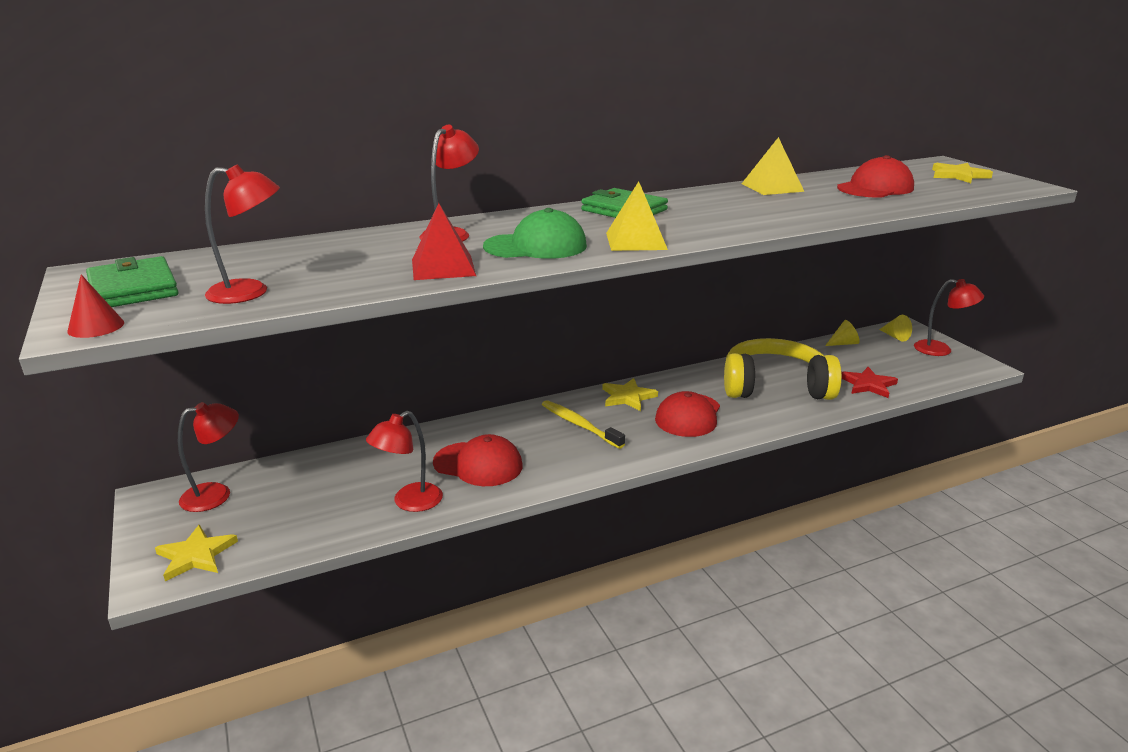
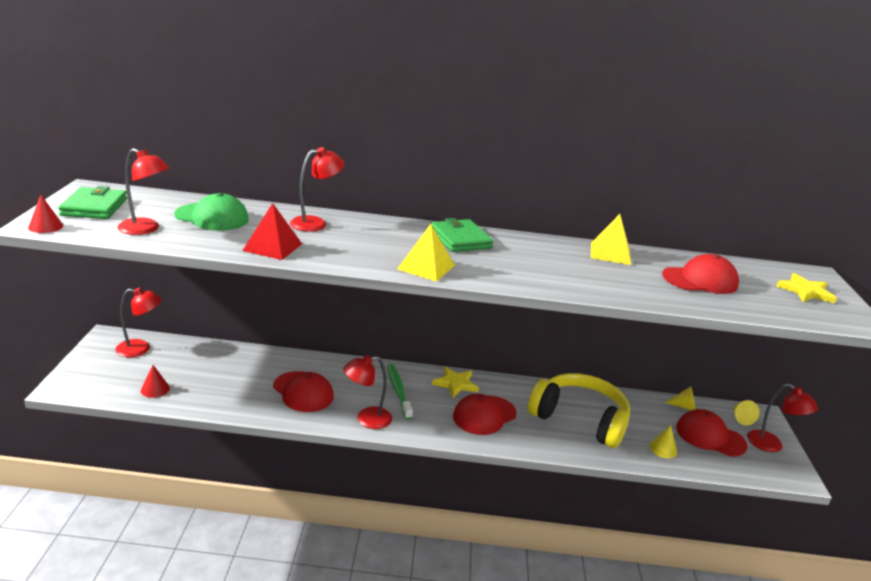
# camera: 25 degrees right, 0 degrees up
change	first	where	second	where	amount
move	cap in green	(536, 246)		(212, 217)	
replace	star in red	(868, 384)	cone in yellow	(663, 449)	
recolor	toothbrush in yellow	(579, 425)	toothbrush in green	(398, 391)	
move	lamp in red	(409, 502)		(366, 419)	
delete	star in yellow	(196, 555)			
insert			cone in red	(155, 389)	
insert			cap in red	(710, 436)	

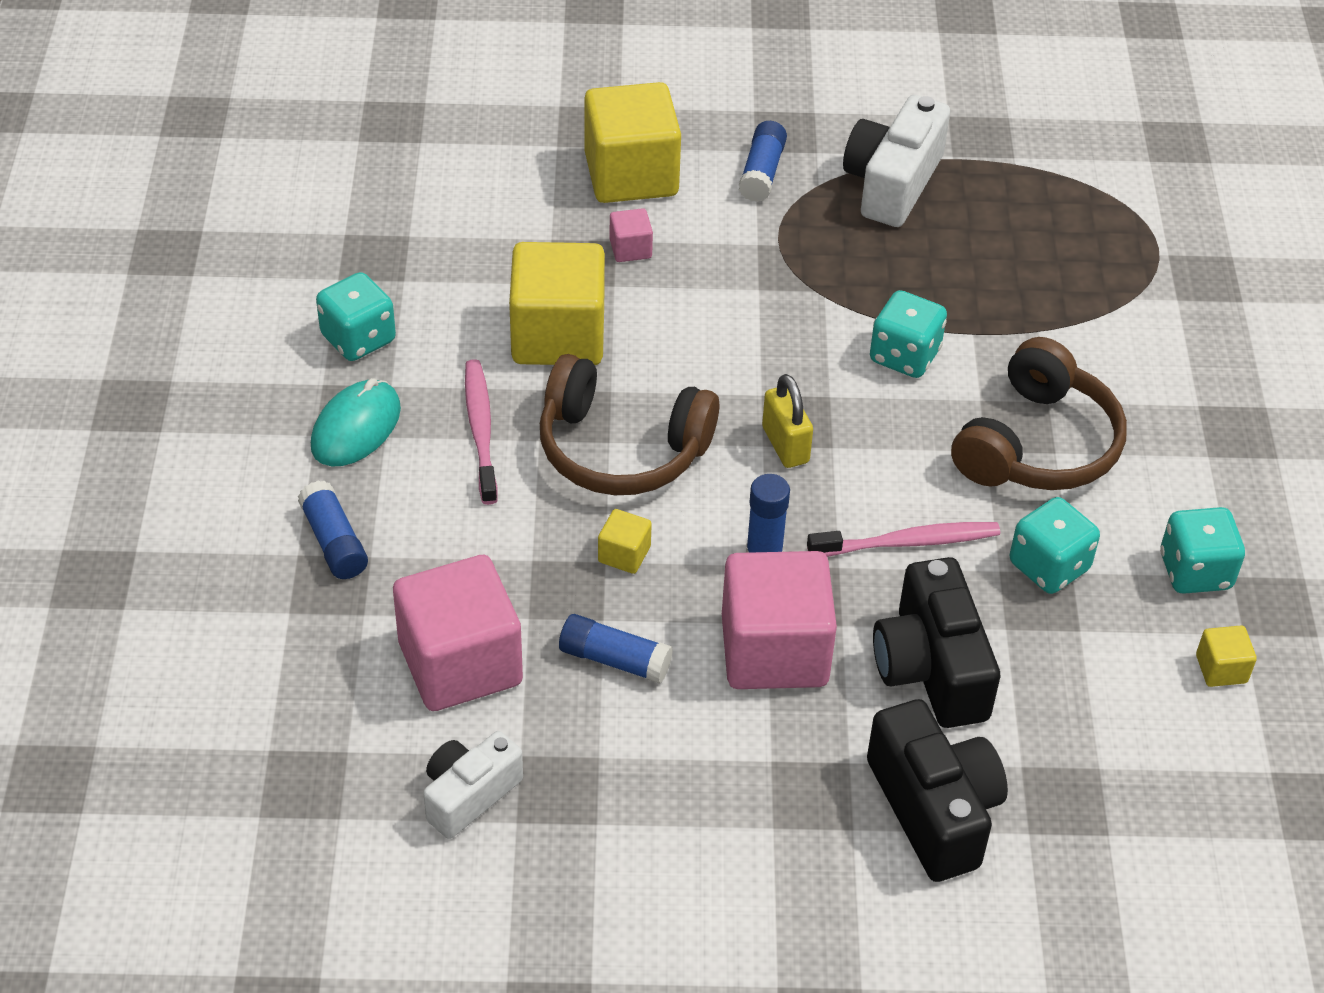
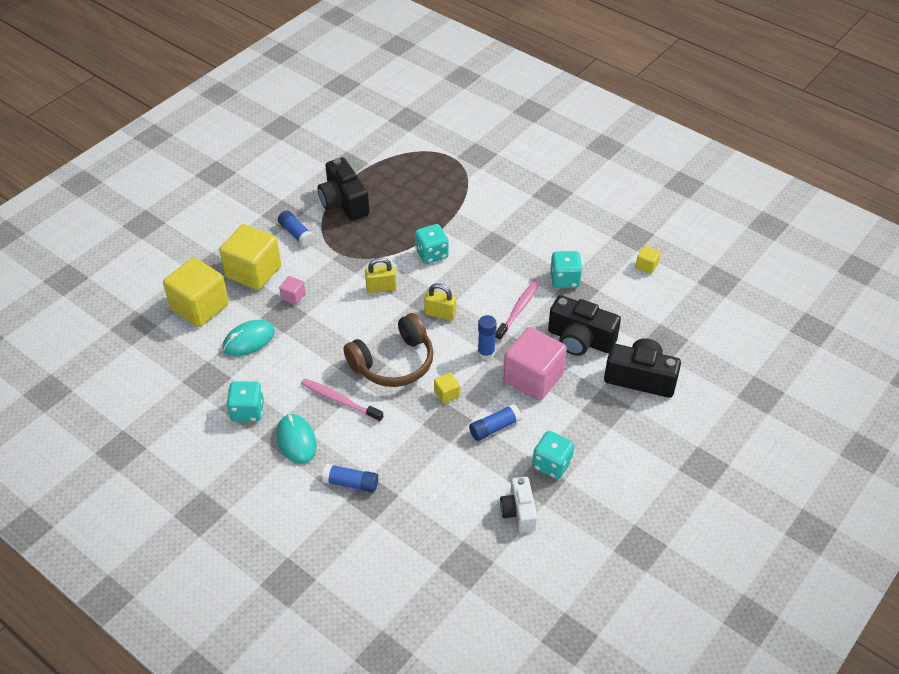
# camera: 50 degrees left, 0 degrees up
change	first	where	second	where	amount
recolor	camera in white	(892, 183)	camera in black	(344, 202)	
move	cube in yellow	(558, 336)		(200, 307)	
delete	headphones in brown	(1037, 445)			
move	dice in turquoise	(1195, 571)		(552, 464)	
delete	cube in pink	(460, 663)			
insert			padlock in yellow	(381, 288)	
insert			mouse in turquoise	(249, 340)	

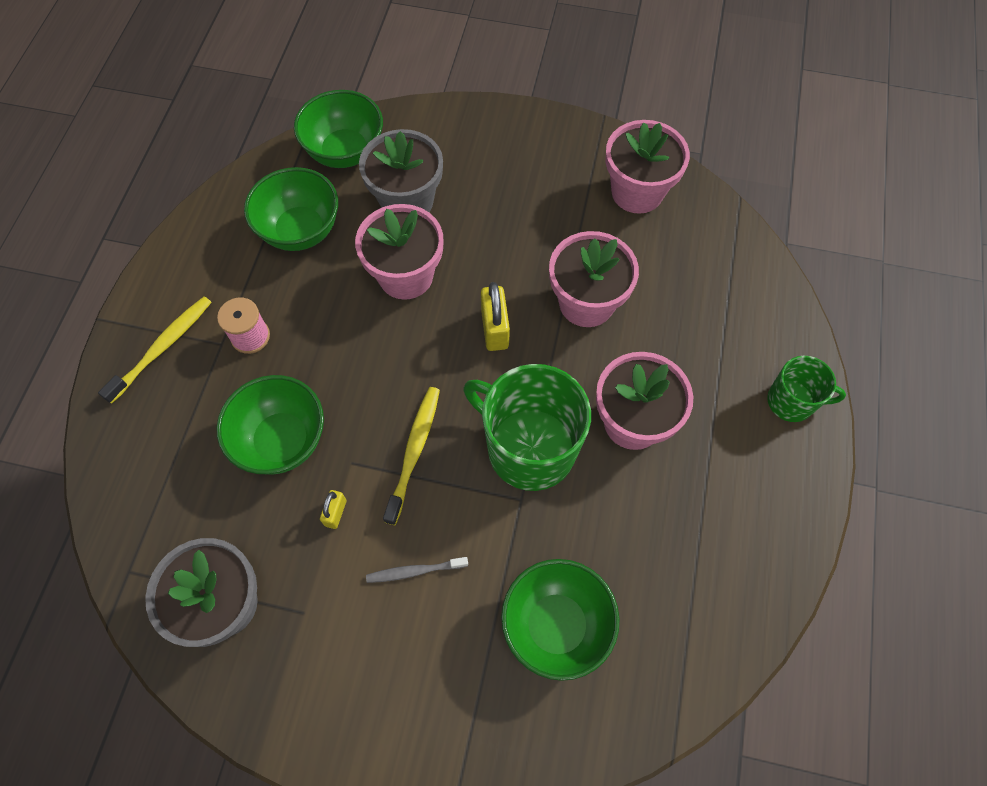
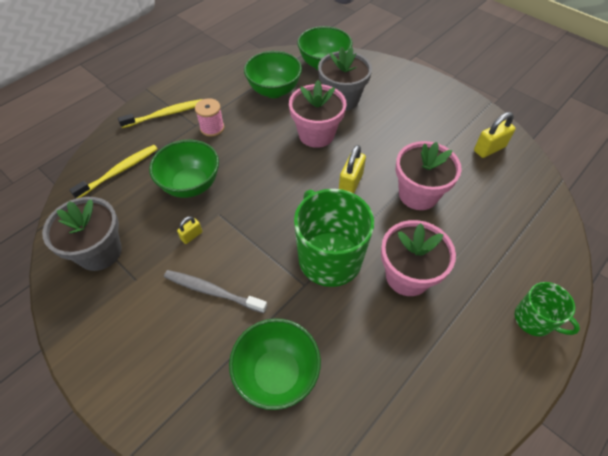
# camera: 30 degrees right, 10 degrees down
change	first	where	second	where	amount
replace	flower pot in pink	(637, 192)	padlock in yellow	(489, 149)	
move	toothbrush in yellow	(414, 452)		(119, 171)	
resize	toothbrush in grey	(415, 571)		(213, 291)	x1.54

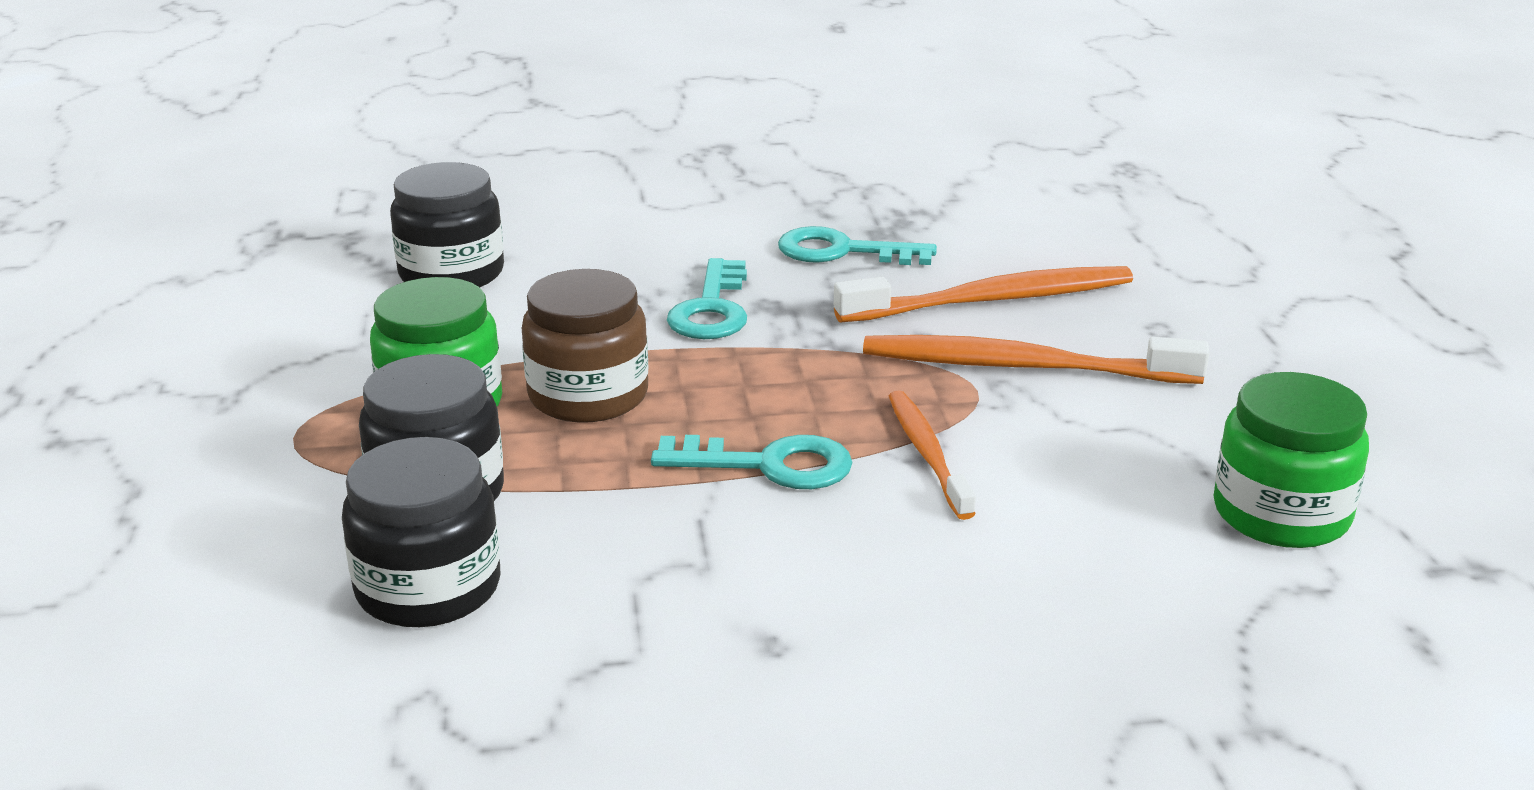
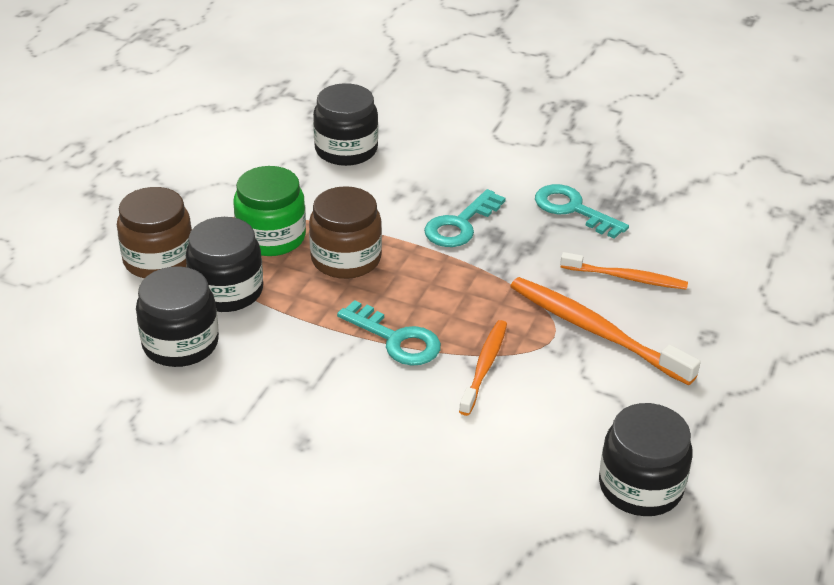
# camera: 30 degrees right, 10 degrees up
change	first	where	second	where	amount
resize	toothbrush in orange	(992, 300)		(626, 278)	x0.62
recolor	jar in green	(1281, 514)	jar in black	(640, 487)	
insert			jar in brown	(158, 260)	

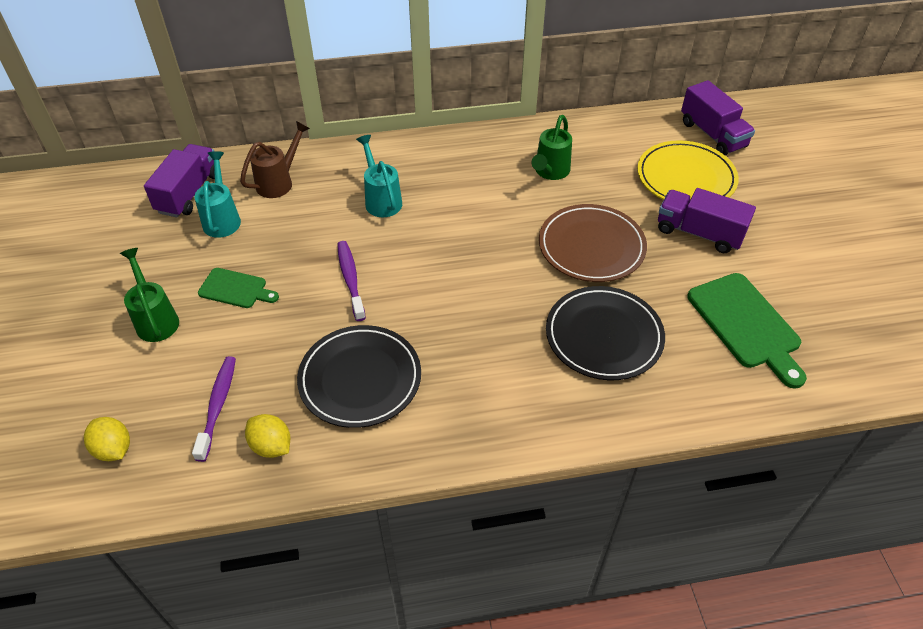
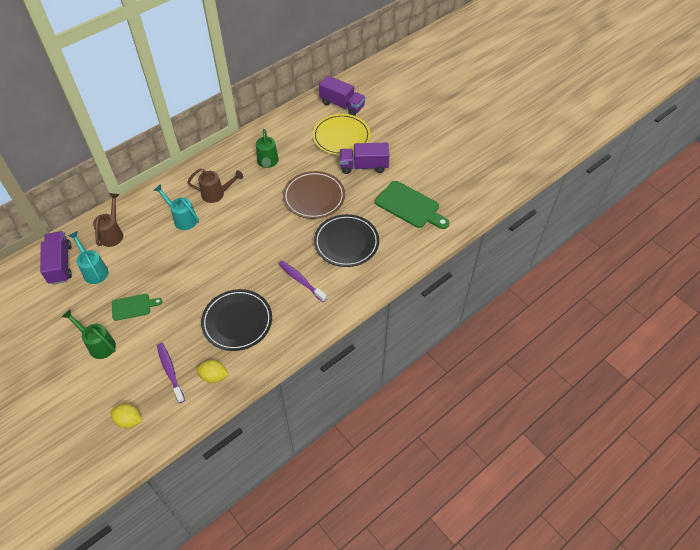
# camera: 30 degrees left, 5 degrees up
change	first	where	second	where	amount
move	toothbrush in purple	(350, 279)		(301, 281)	
insert			watering can in brown	(217, 194)	

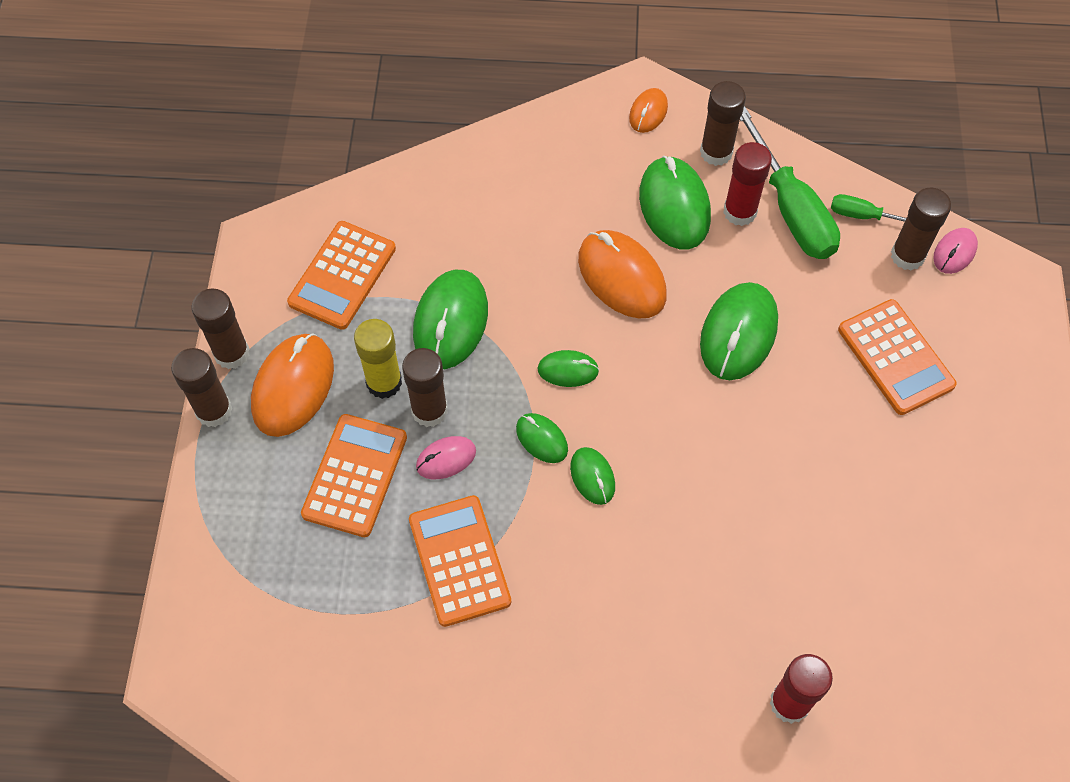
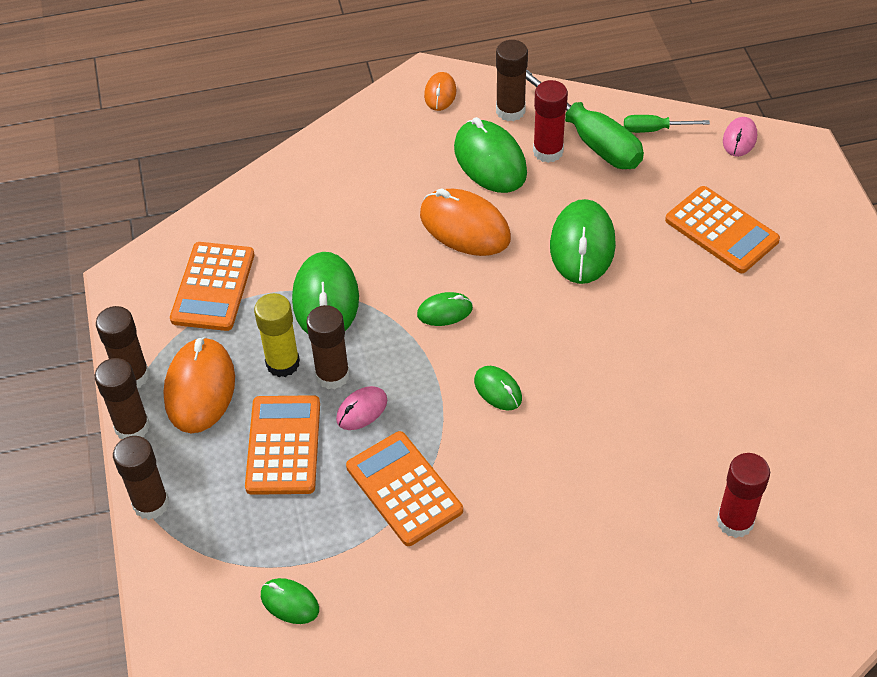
# camera: 15 degrees left, 10 degrees down
change	first	where	second	where	amount
move	glue stick in brown	(907, 256)		(151, 504)	
move	mouse in green	(541, 439)		(289, 602)	

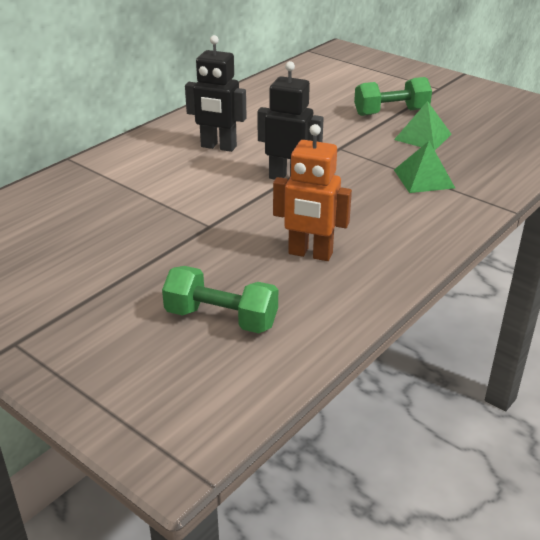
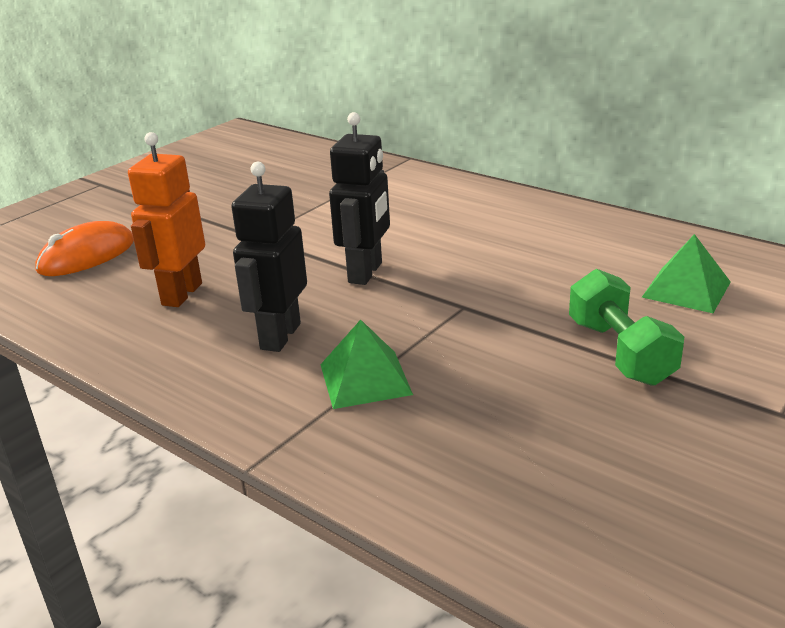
# camera: 90 degrees right, 5 degrees down
change	first	where	second	where	amount
move	robot in black	(218, 147)		(279, 336)	
move	pyramid in green	(422, 137)		(686, 289)	
replace	dumbbell in green	(221, 318)	mouse in orange	(87, 256)	

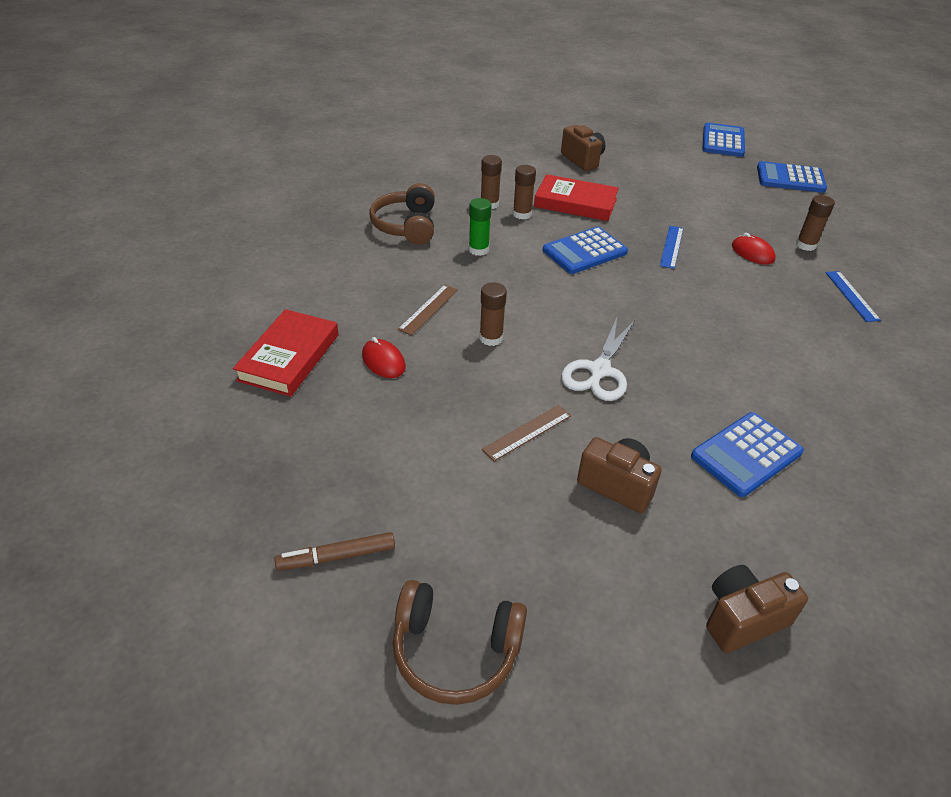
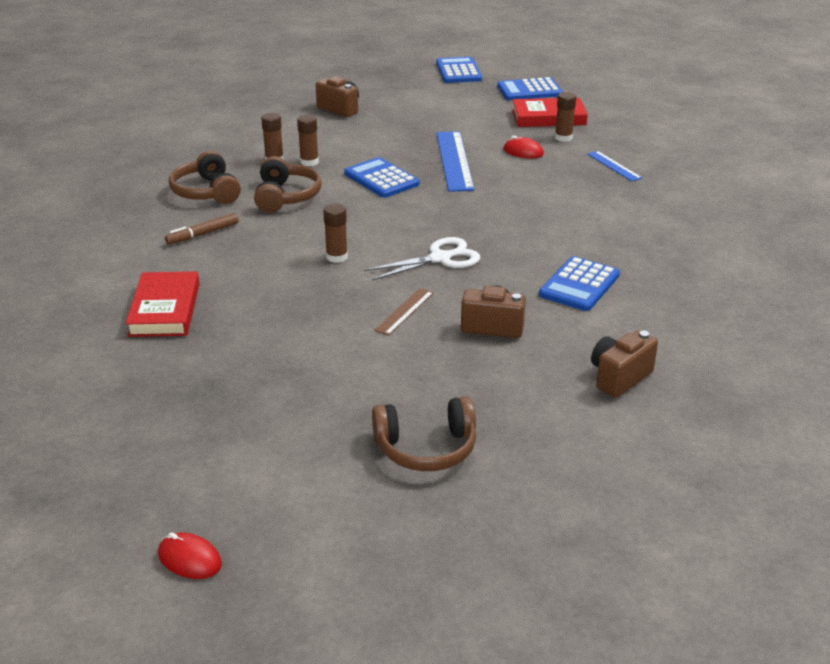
# camera: 20 degrees left, 10 degrees down
change	first	where	second	where	amount
move	book in red	(575, 203)		(548, 117)	
replace	glue stick in green	(478, 250)	headphones in brown	(286, 196)	
resize	ruler in blue	(671, 246)		(454, 160)	x1.89
rotate	calculator in blue	(584, 251)		(381, 179)	105 degrees clockwise
delete	ruler in brown	(428, 309)			
rotate	scissors in white	(599, 370)		(440, 258)	120 degrees counterclockwise
move	mouse in red	(383, 361)		(189, 559)	
move	marker in brown	(337, 557)		(203, 234)	

